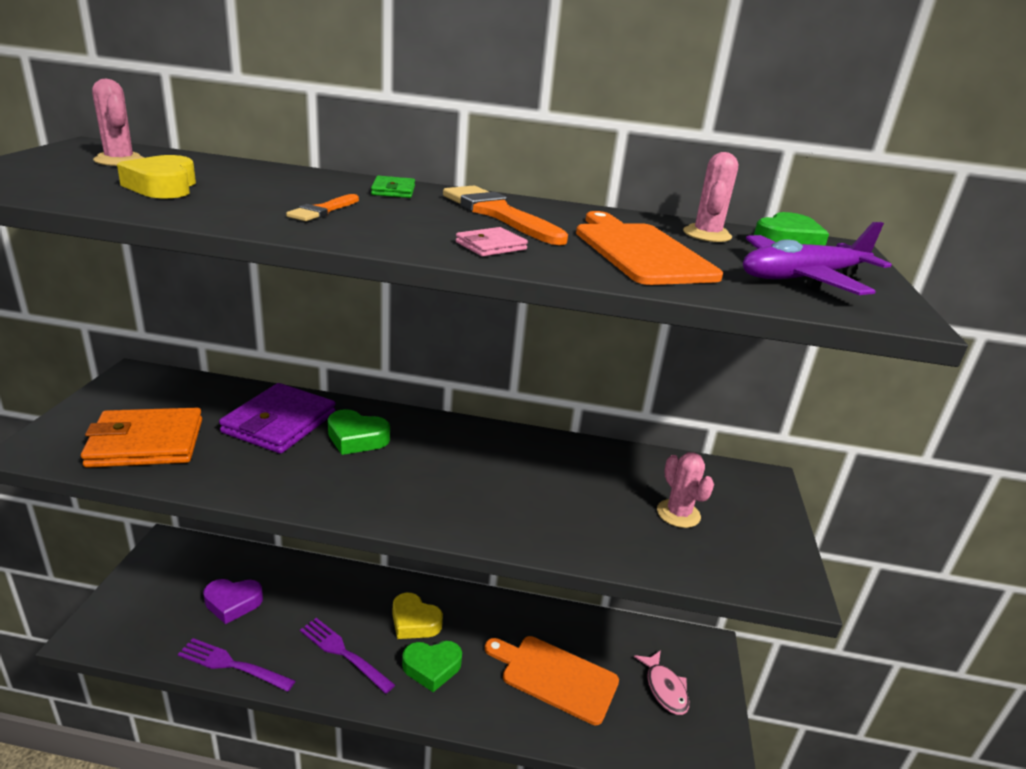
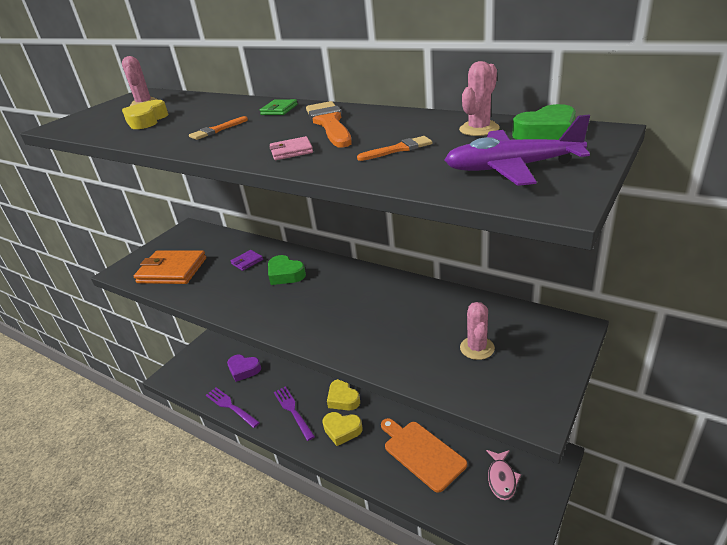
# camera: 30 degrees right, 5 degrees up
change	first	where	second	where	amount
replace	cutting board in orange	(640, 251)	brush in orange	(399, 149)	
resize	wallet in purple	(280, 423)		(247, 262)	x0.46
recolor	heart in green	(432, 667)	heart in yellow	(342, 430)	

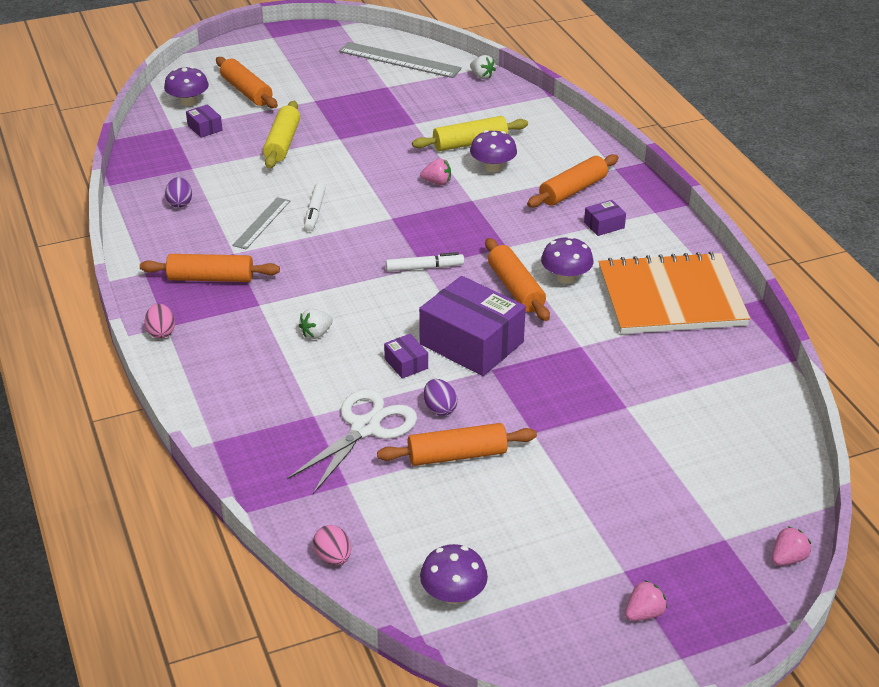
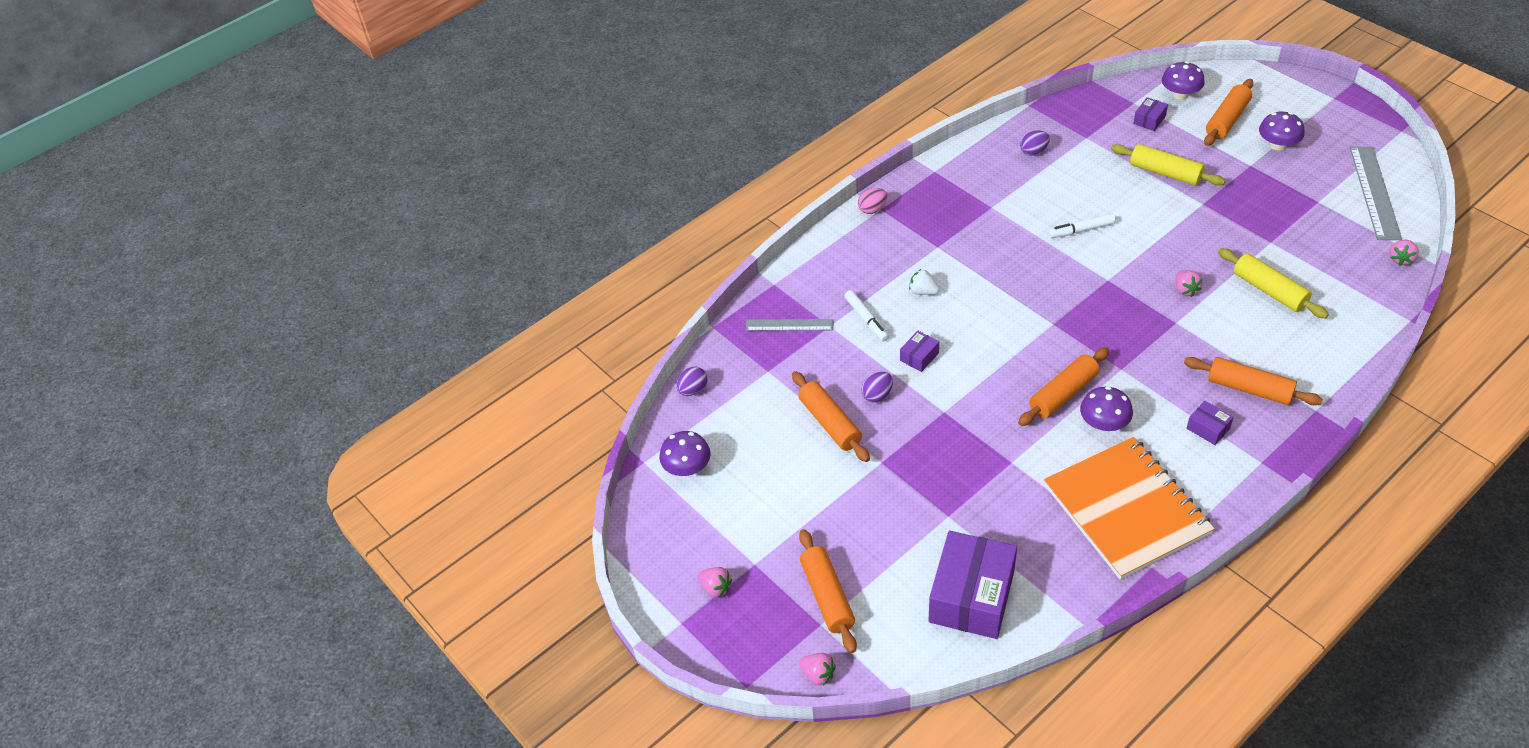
# camera: 75 degrees right, 10 degrees up
change	first	where	second	where	amount
recolor	strawberry in white	(482, 76)	strawberry in pink	(1400, 259)	
rotate	rolling pin in yellow	(282, 143)		(1165, 173)	45 degrees clockwise
move	mushroom in purple	(493, 167)		(1277, 145)	
move	ruler in grey	(262, 223)		(789, 325)	
move	marker in white	(424, 267)		(866, 319)	
move	rolling pin in orange	(211, 278)		(827, 596)	
move	box in purple	(471, 343)		(971, 596)	
delete	scissors in white	(365, 428)			
recolor	egg in pink	(333, 557)	egg in purple	(693, 390)	

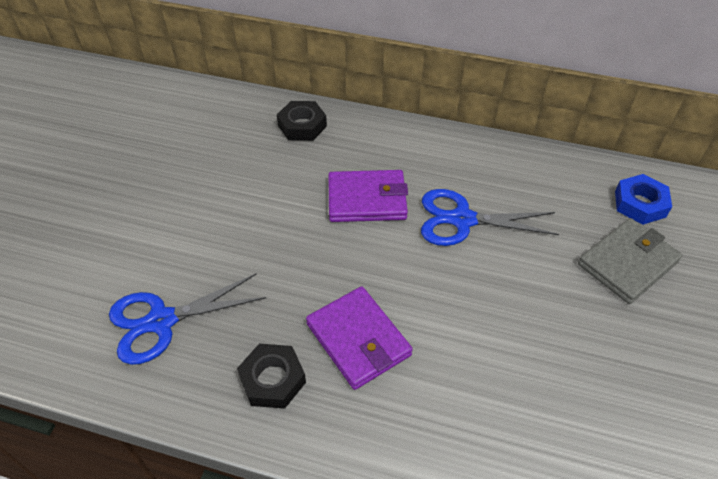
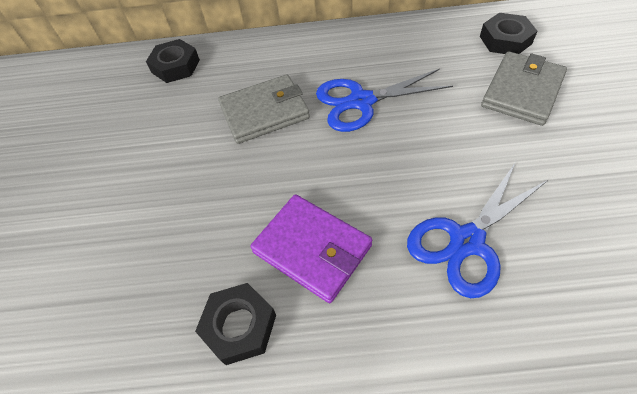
# camera: 15 degrees left, 5 degrees up
change	first	where	second	where	amount
recolor	wallet in purple	(367, 199)	wallet in grey	(264, 112)	
recolor	nut in blue	(640, 204)	nut in black	(505, 40)	
move	scissors in blue	(161, 321)		(466, 241)	

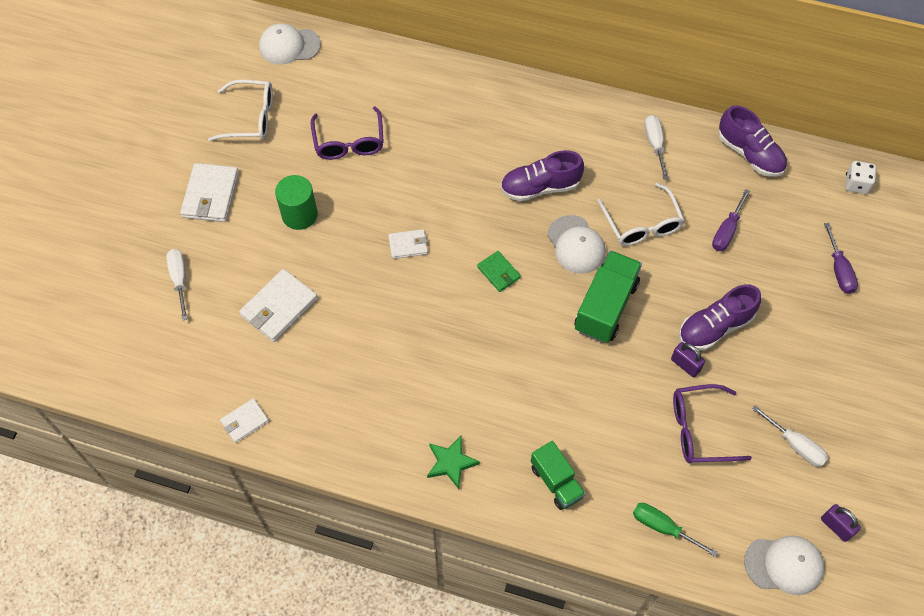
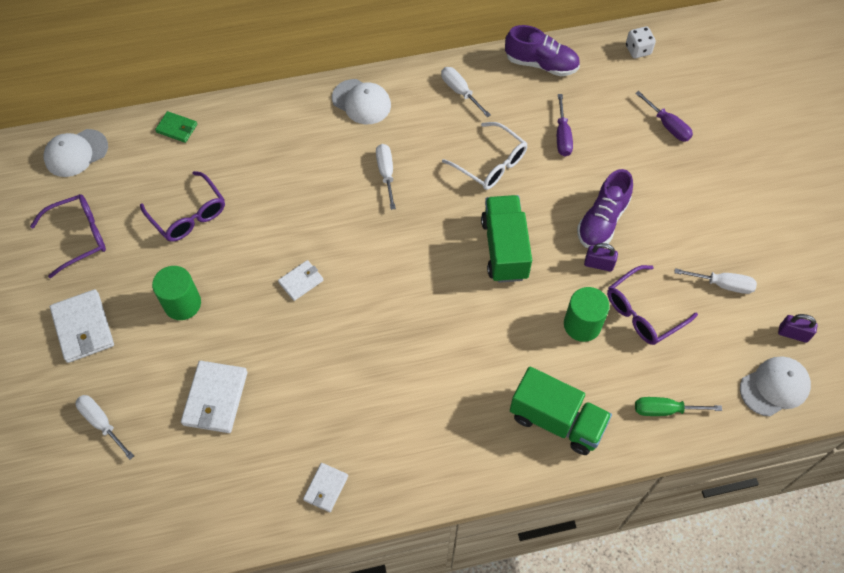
# camera: 30 degrees left, 0 degrees up
change	first	where	second	where	amount
recolor	glasses in white	(251, 118)	glasses in purple	(79, 237)	
replace	shoe in purple	(540, 187)	screwdriver in white	(386, 173)	
move	cap in white	(576, 244)		(361, 102)	
move	wallet in green	(498, 272)		(177, 128)	
move	wallet in white	(245, 421)		(326, 488)	
delete	star in green	(451, 463)			
resize	truck in green	(556, 482)		(556, 420)	x1.55
insert			cylinder in green	(582, 324)	

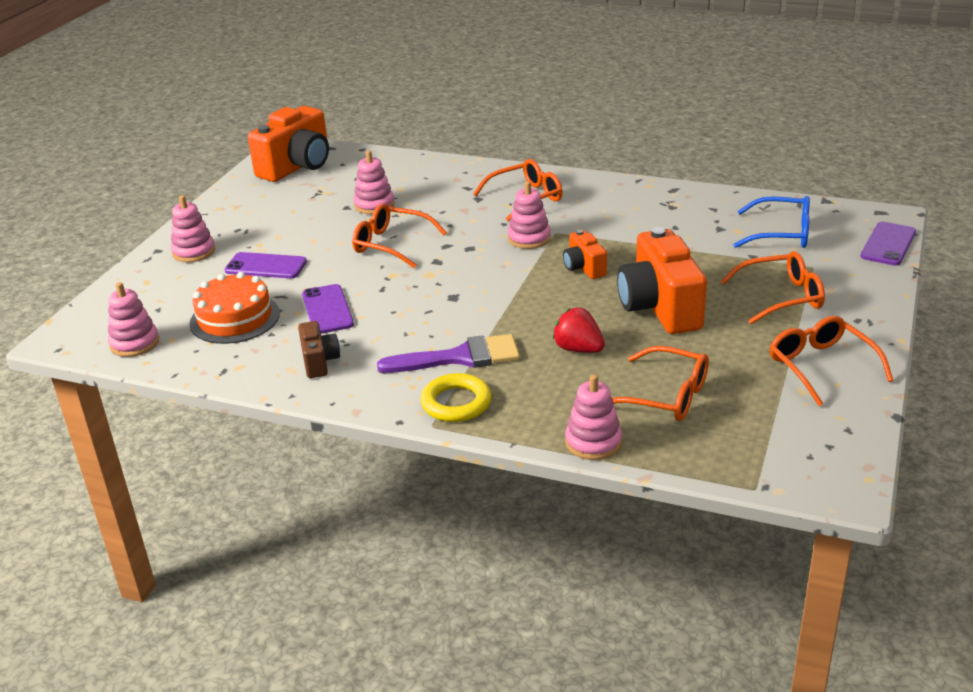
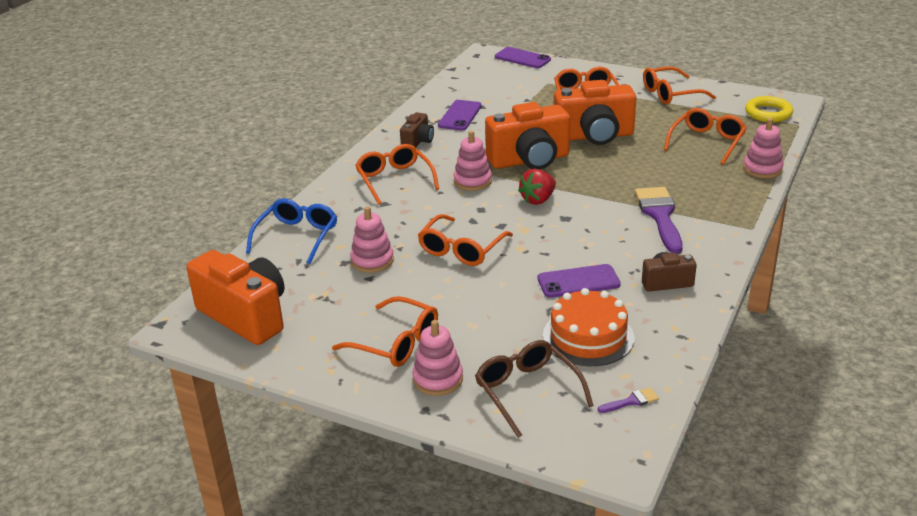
# camera: 85 degrees left, 0 degrees up
change	first	where	second	where	amount
move	glasses in blue	(782, 233)		(297, 236)	
resize	camera in orange	(584, 268)		(529, 160)	x1.96
move	phone in purple	(266, 266)		(460, 116)	
replace	stacking toy in pink	(134, 343)	brush in purple	(631, 401)	
move	strawberry in red	(578, 349)		(538, 200)	
move	ring in yellow	(456, 403)		(768, 113)	
insert			camera in brown	(418, 142)	
insert			glasses in orange	(396, 342)	
insert			glasses in brown	(527, 391)	

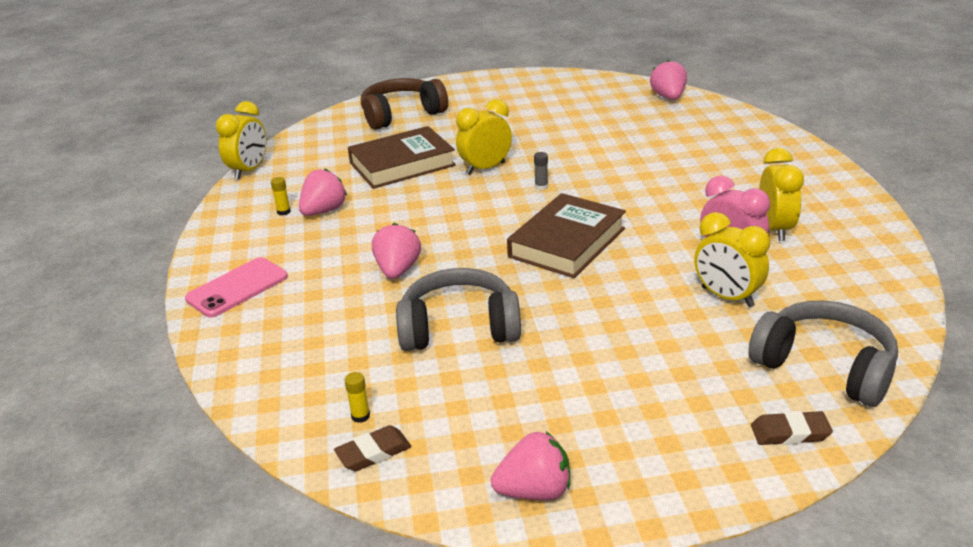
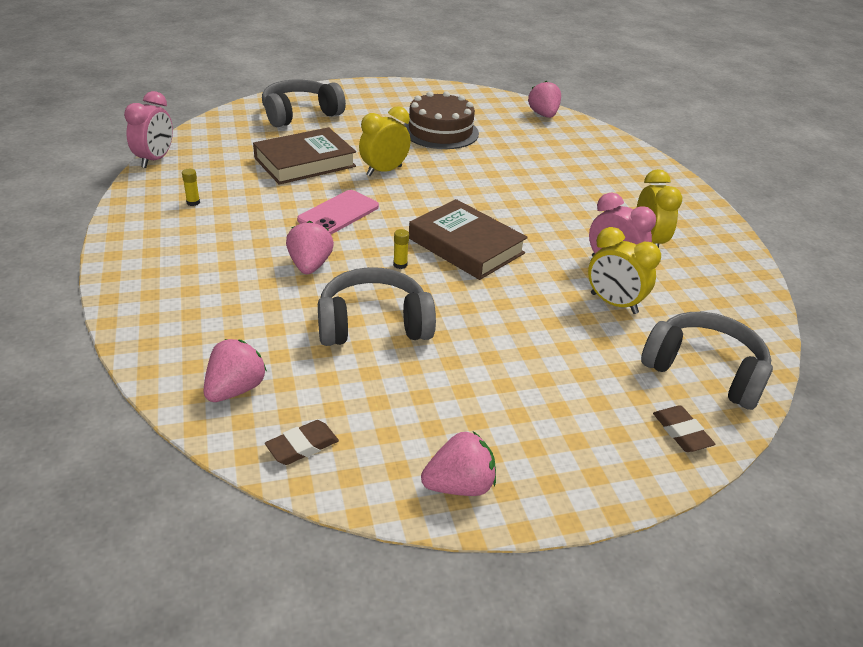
# camera: 10 degrees left, 5 degrees up
change	first	where	second	where	amount
recolor	headphones in brown	(402, 115)	headphones in grey	(300, 114)	
recolor	clock in yellow	(249, 171)	clock in pink	(155, 160)	
delete	glue stick in grey	(541, 187)			
move	strawberry in pink	(324, 211)		(235, 389)	
rotate	book in brown	(567, 242)		(466, 246)	75 degrees counterclockwise
move	phone in pink	(237, 288)		(338, 213)	
move	glue stick in yellow	(360, 416)		(400, 265)	
rotate	eraser in brown	(790, 433)		(681, 432)	75 degrees clockwise
insert			cake in brown	(440, 131)	

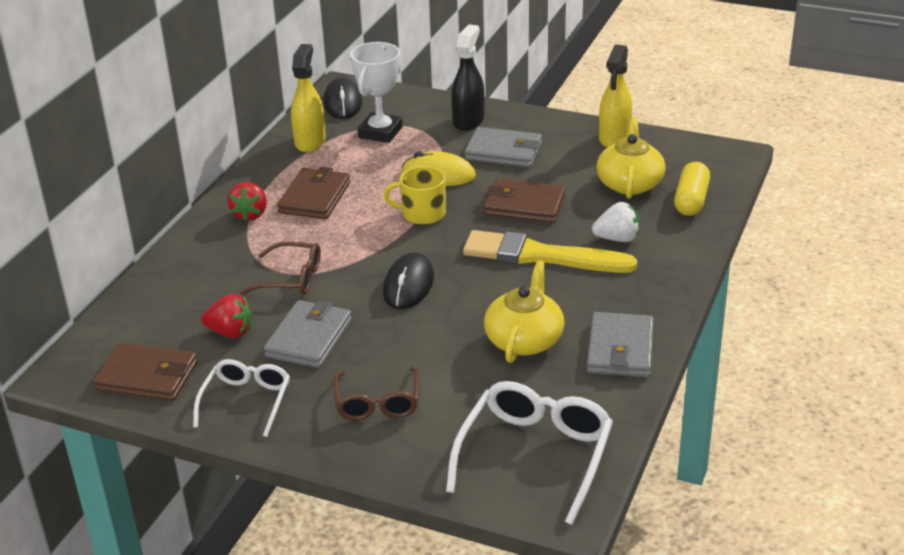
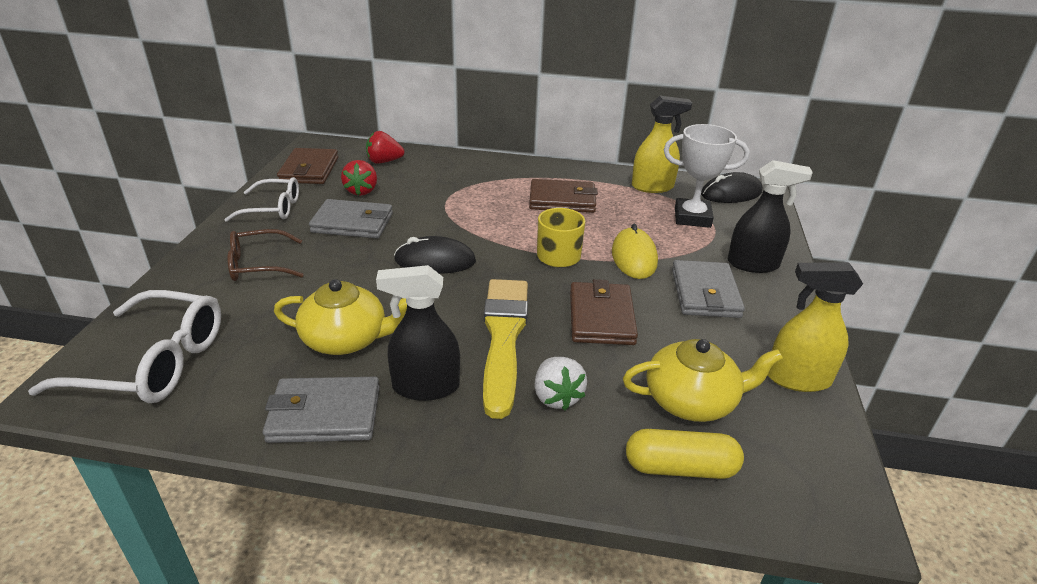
# camera: 75 degrees right, 0 degrees up
change	first	where	second	where	amount
move	strawberry in red	(250, 214)		(384, 161)	
delete	glasses in brown	(292, 278)			
insert			spray bottle in black	(425, 387)	

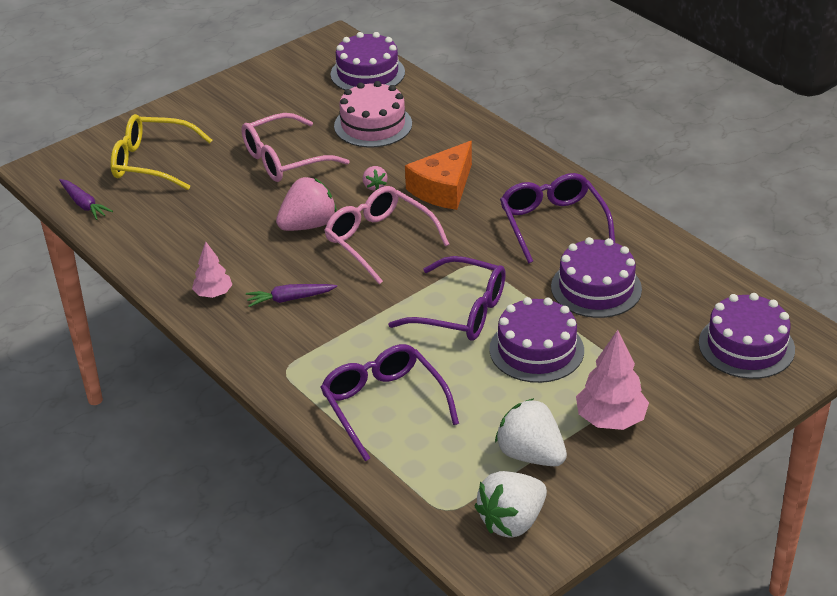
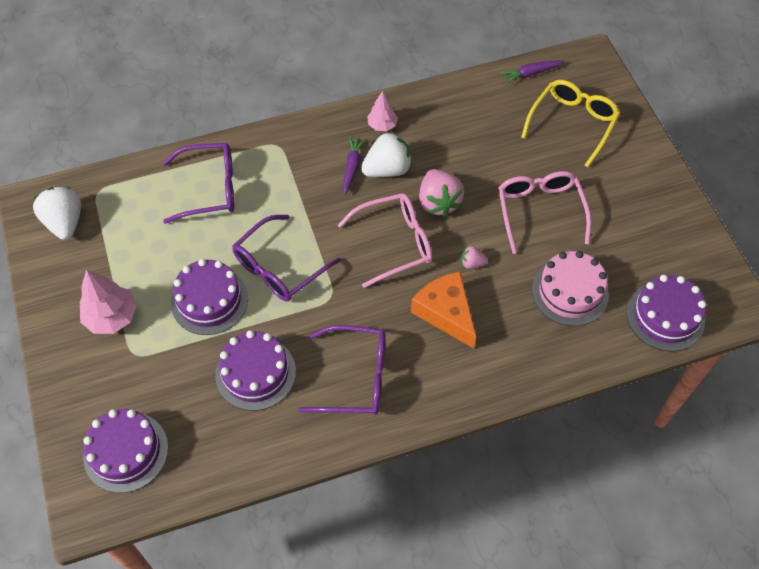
# camera: 110 degrees right, 20 degrees up
change	first	where	second	where	amount
move	strawberry in white	(531, 455)		(387, 169)	

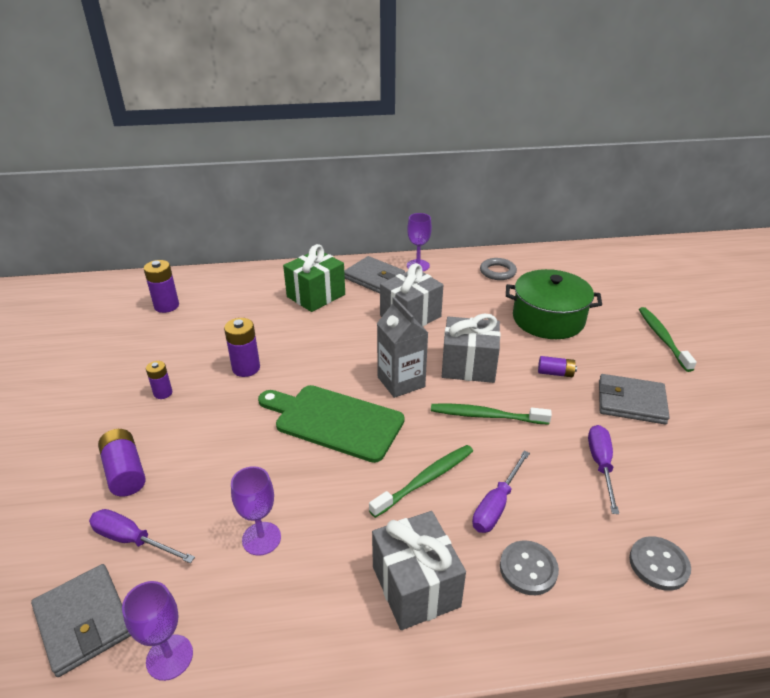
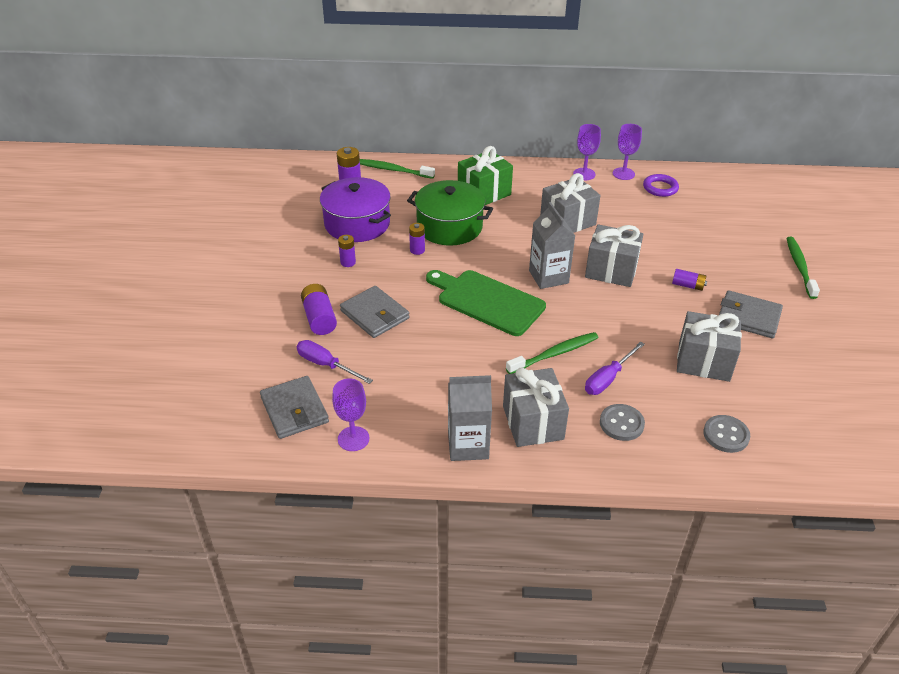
# camera: 10 degrees right, 5 degrees up
change	first	where	second	where	amount
move	wallet in grey	(374, 278)		(374, 314)	
recolor	ring in grey	(497, 272)	ring in purple	(660, 188)	
move	pot in green	(548, 319)		(449, 227)	
resize	battery in purple	(246, 368)		(417, 250)	x0.63
move	toothbrush in green	(486, 416)		(393, 170)	
replace	screwdriver in purple	(600, 465)	gift in grey	(704, 361)	
move	goblet in purple	(261, 538)		(623, 174)	
insert			pot in purple	(357, 224)	
insert			carton in grey	(468, 445)	

